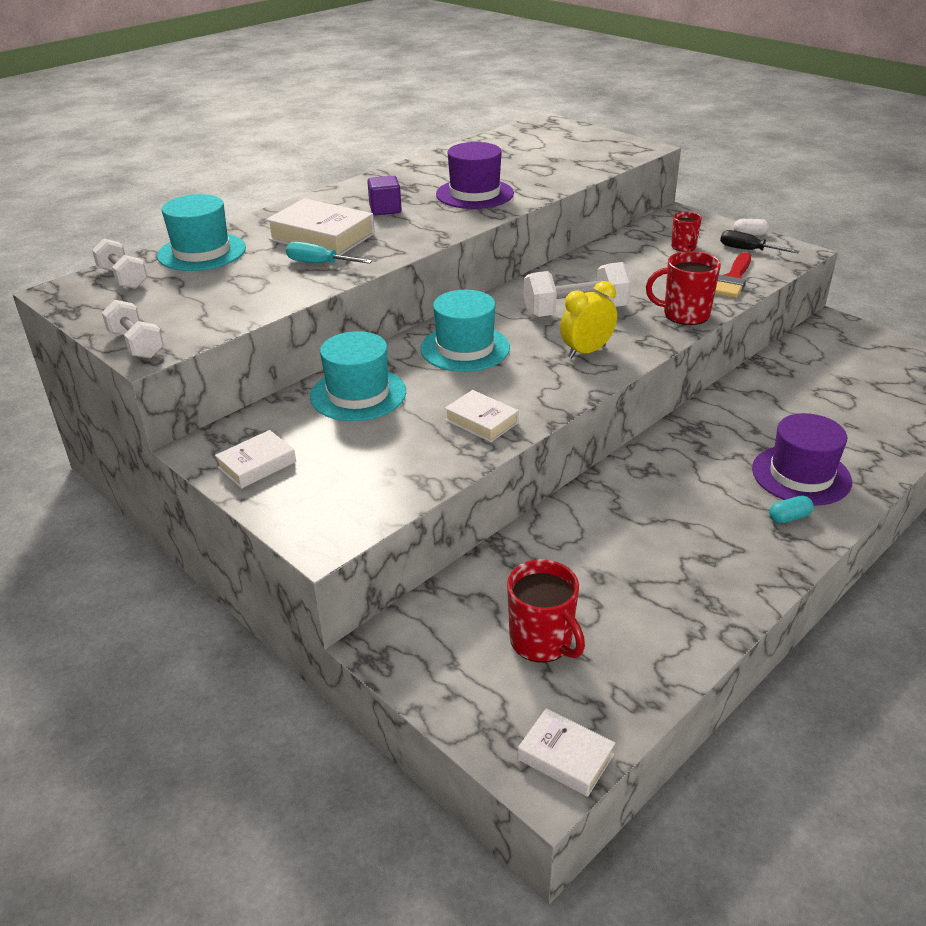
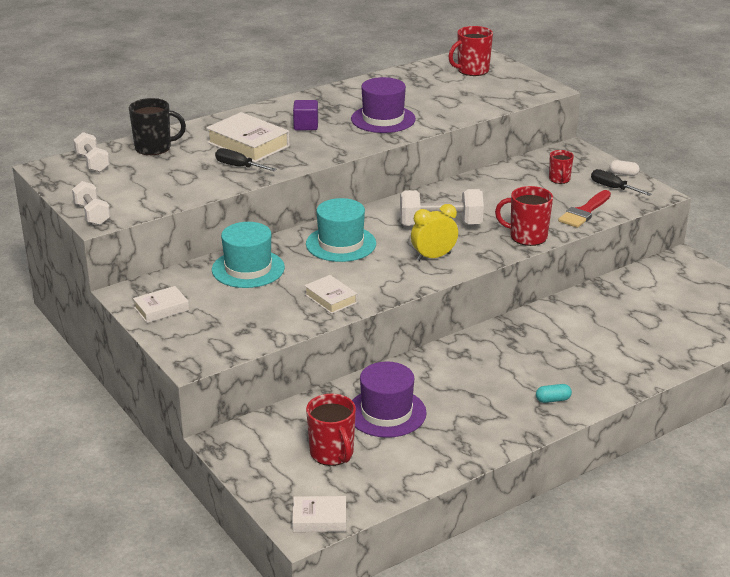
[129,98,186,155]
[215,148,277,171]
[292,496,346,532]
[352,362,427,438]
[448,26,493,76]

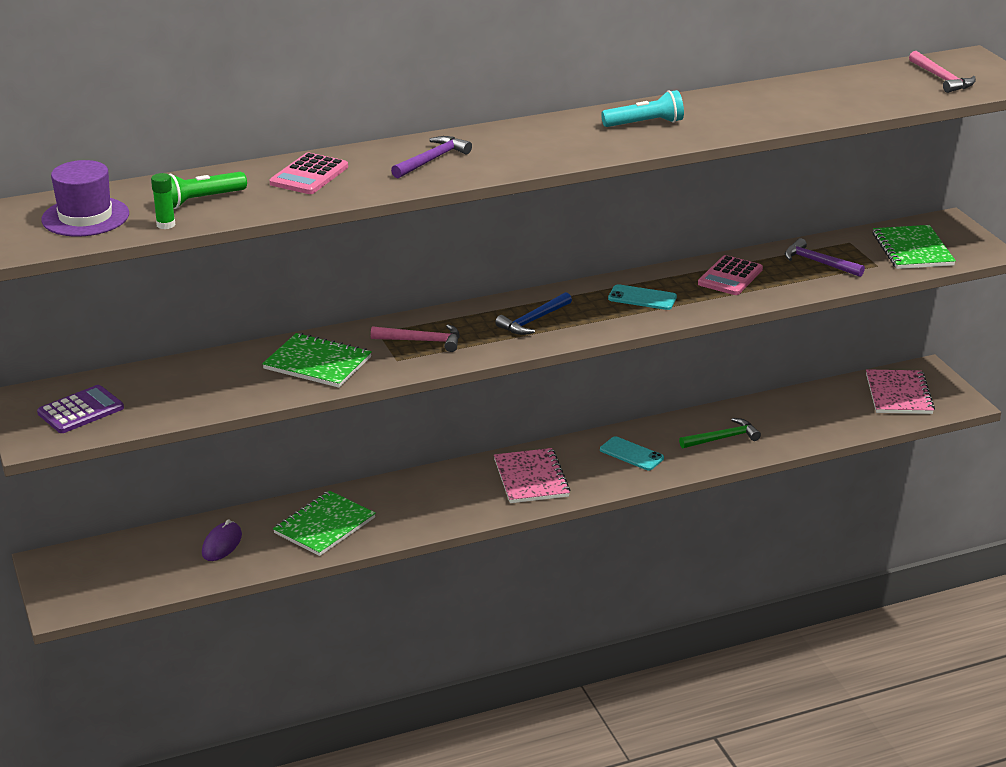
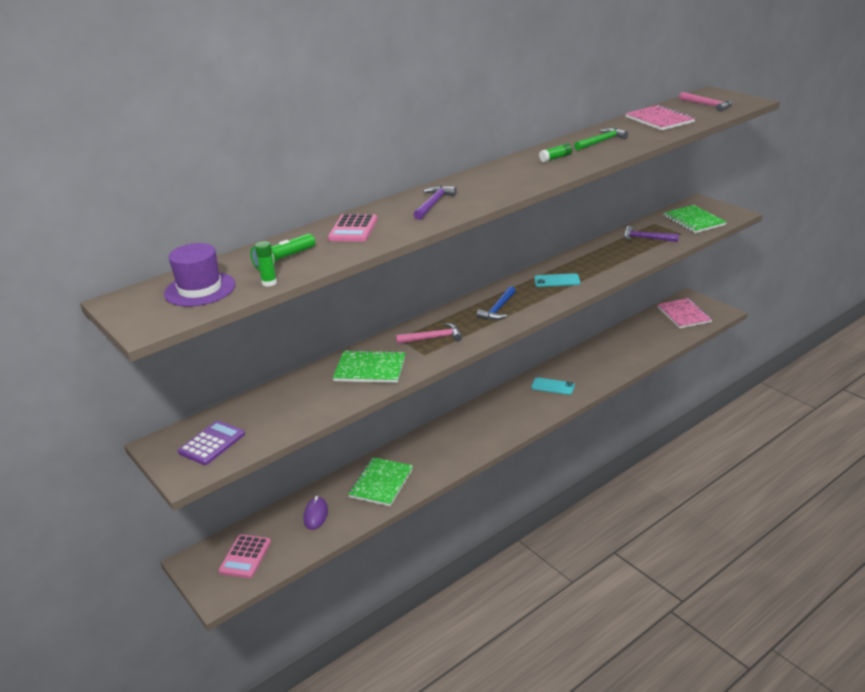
[219,534,271,578]
[539,143,572,162]
[574,128,628,151]
[625,105,695,130]

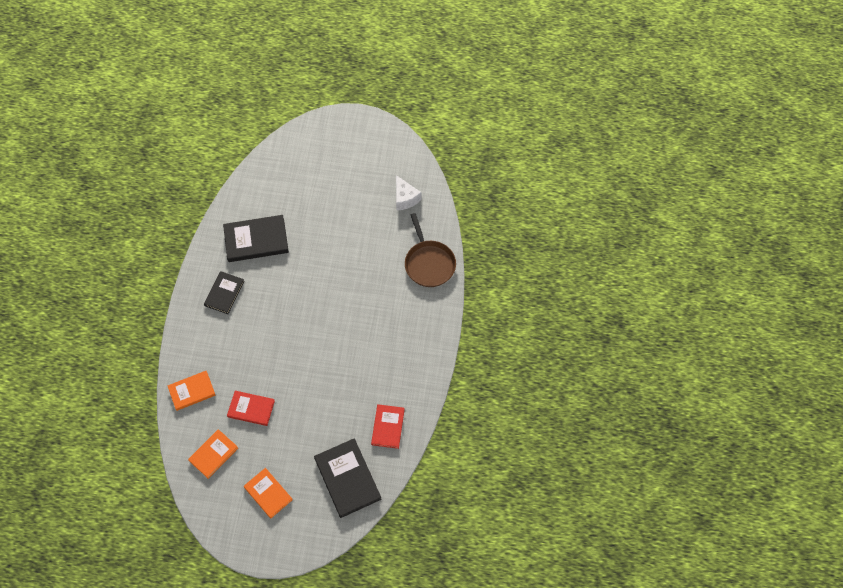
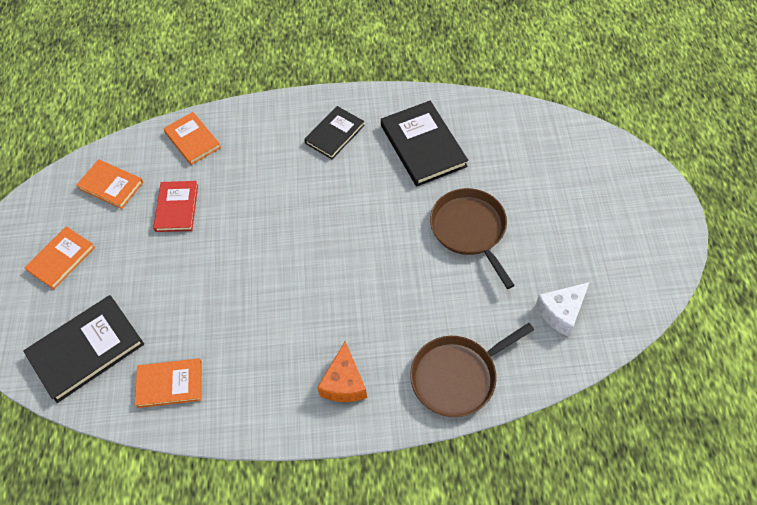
[135,358,202,408]
[304,106,365,159]
[317,341,367,402]
[430,188,515,289]

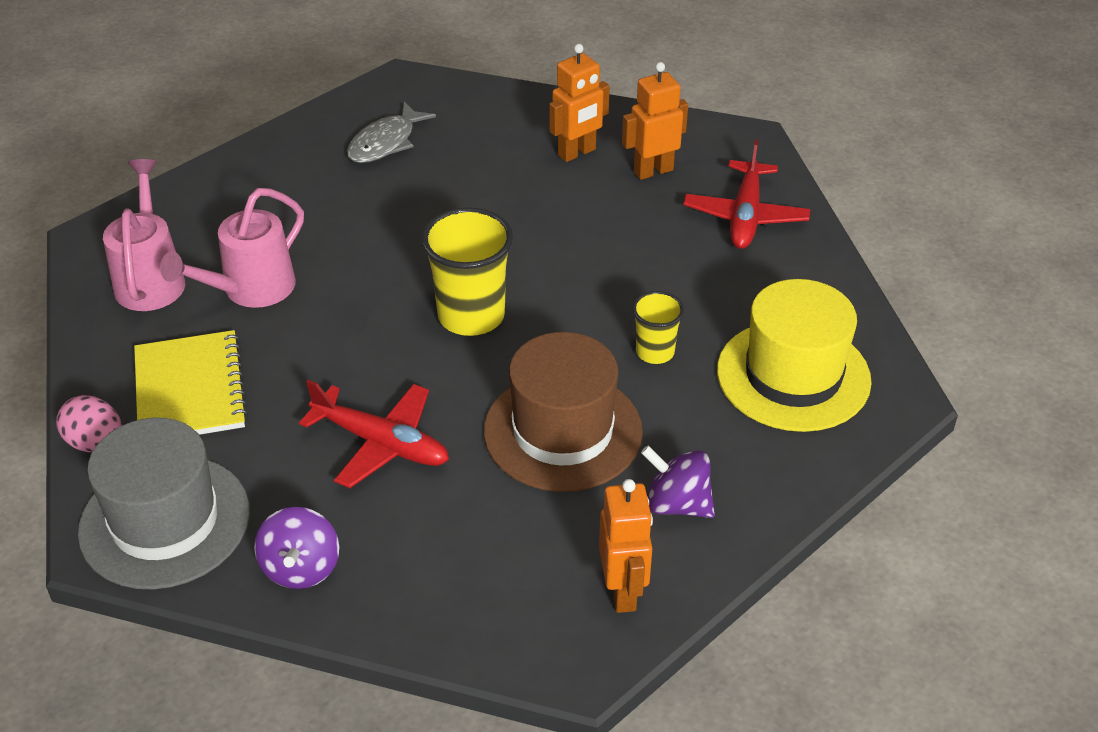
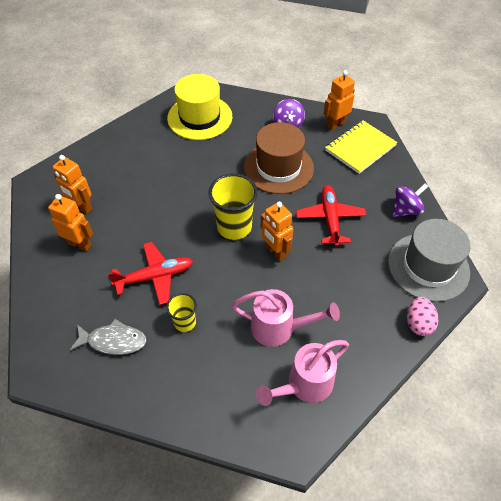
[108,242,193,305]
[166,293,197,332]
[261,202,293,261]
[325,120,397,174]

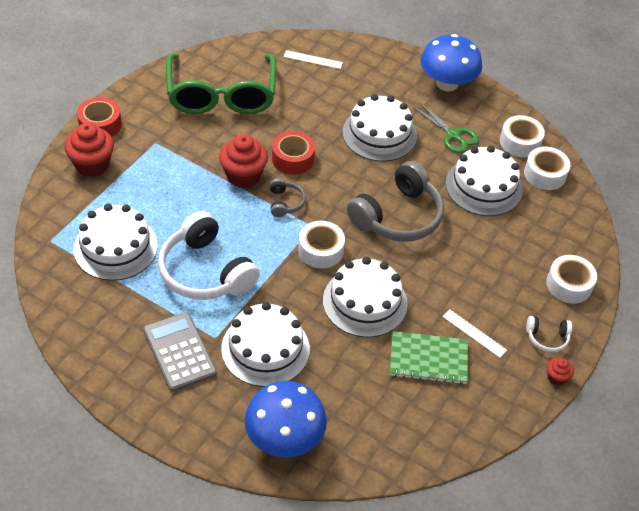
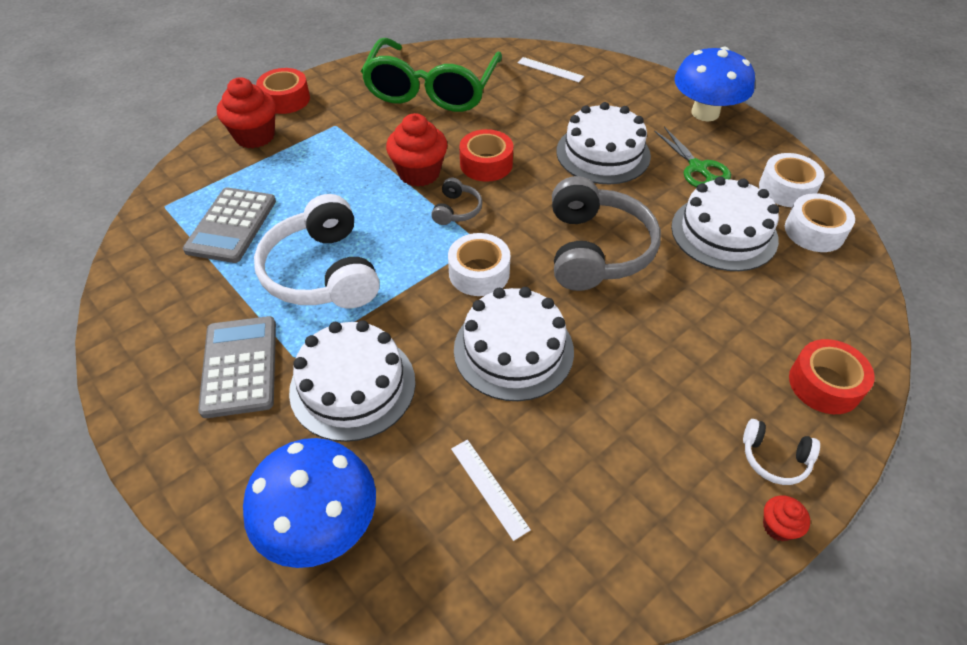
[183,187,276,263]
[451,440,531,541]
[552,176,661,291]
[789,339,875,414]
[390,331,468,385] (first image)

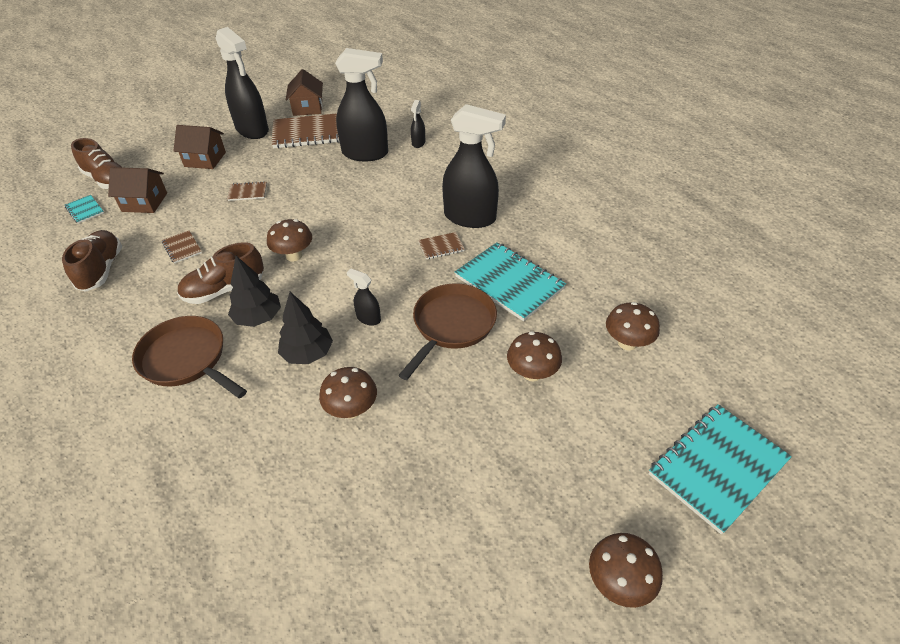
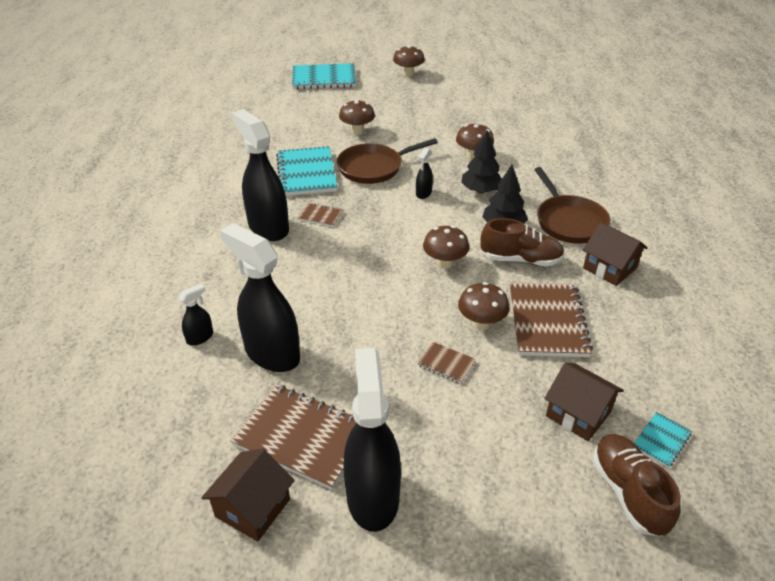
[416,148,433,199]
[458,282,509,330]
[509,282,593,357]
[583,222,648,286]
[634,412,692,468]
[62,230,122,292] (first image)

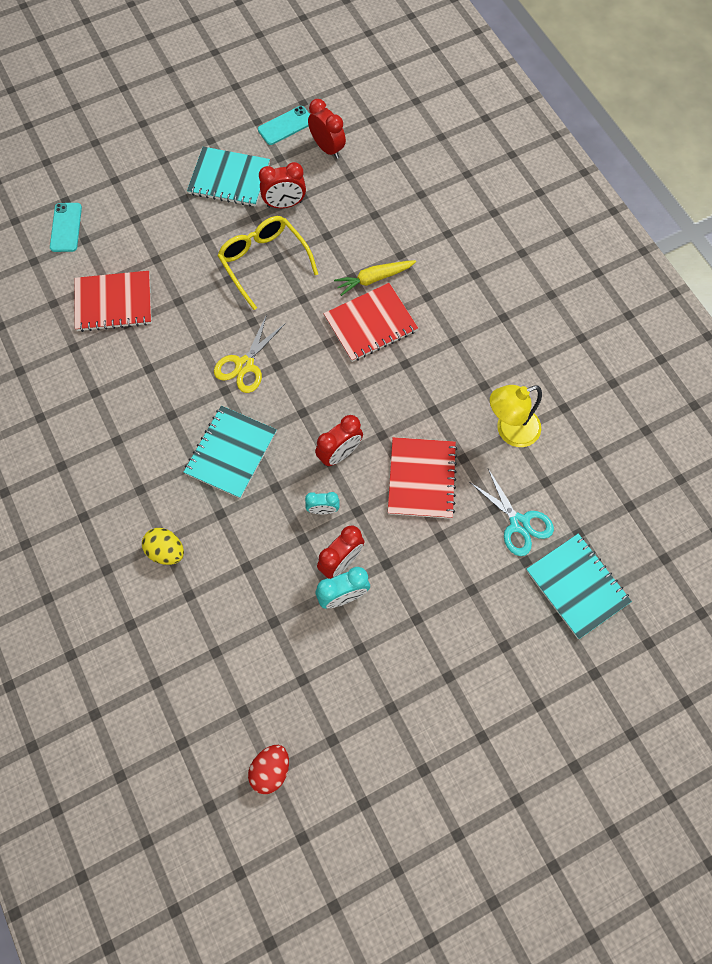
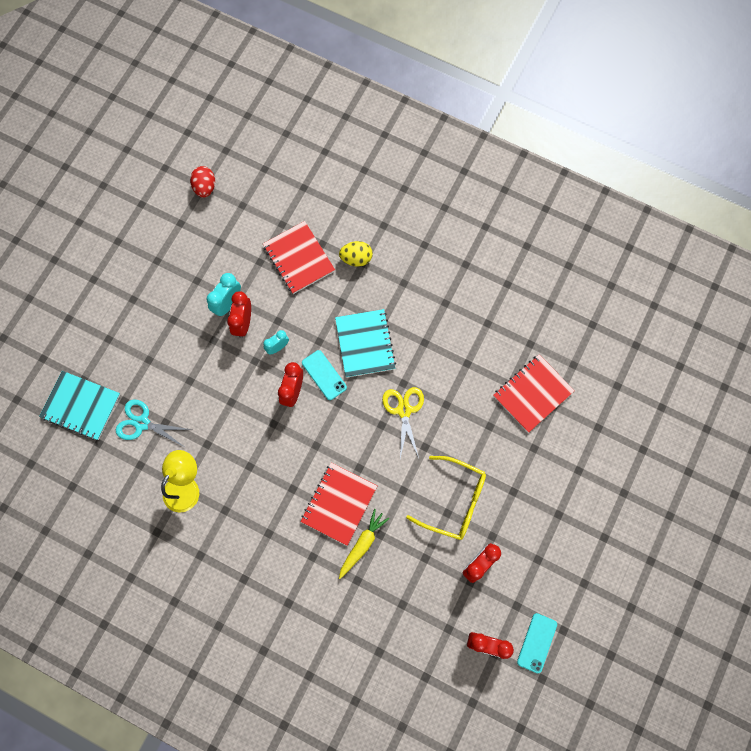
[263,221,335,294]
[302,350,347,400]
[187,147,270,206] (first image)

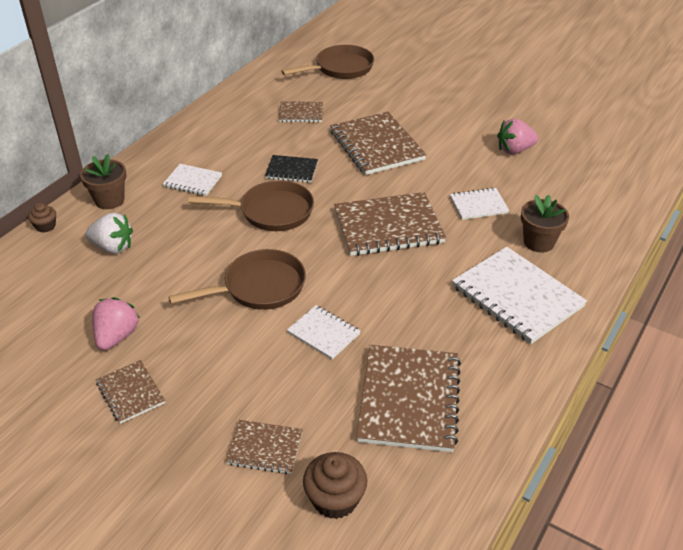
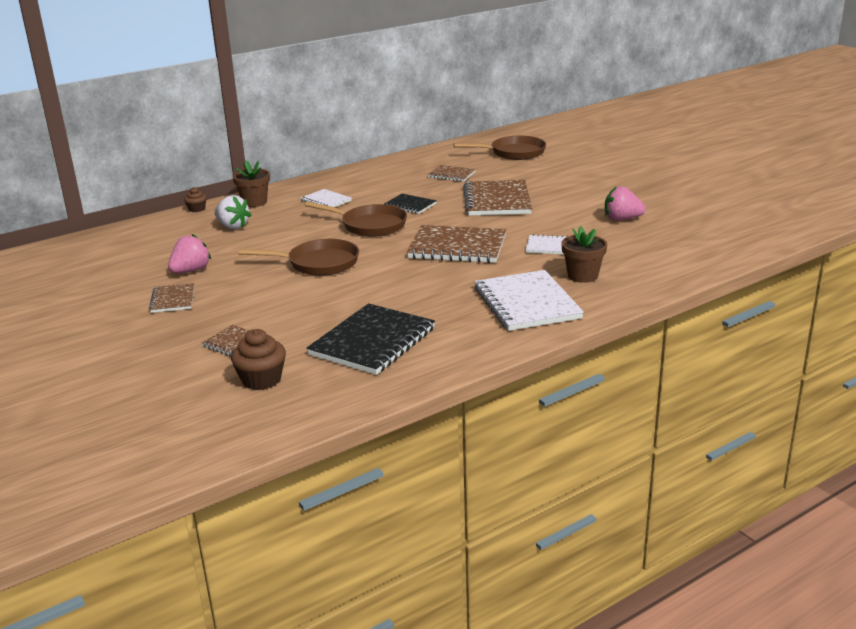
[306,303,435,375]
[287,305,361,360] (first image)

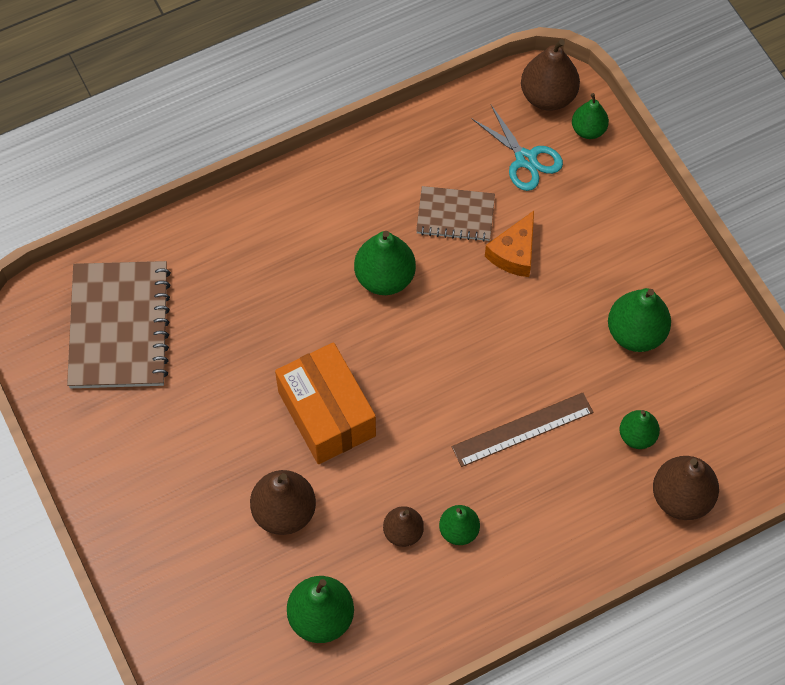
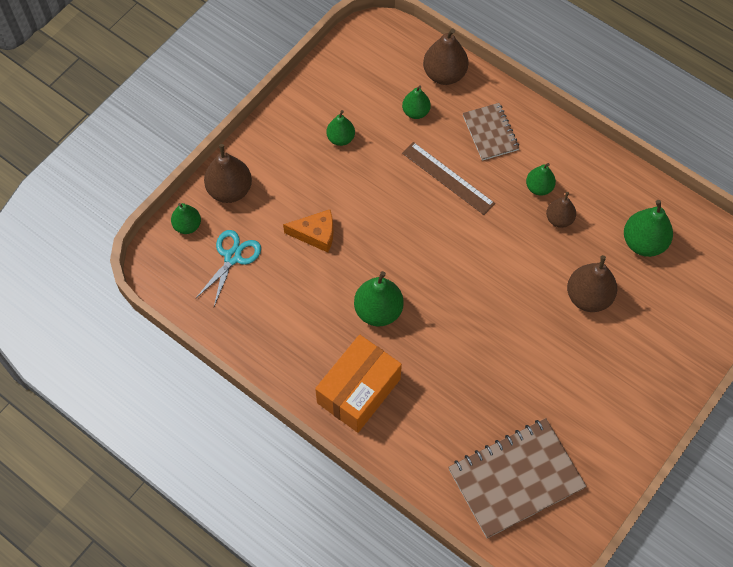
[204,144,252,203]
[315,335,402,433]
[326,110,355,146]
[463,103,519,161]

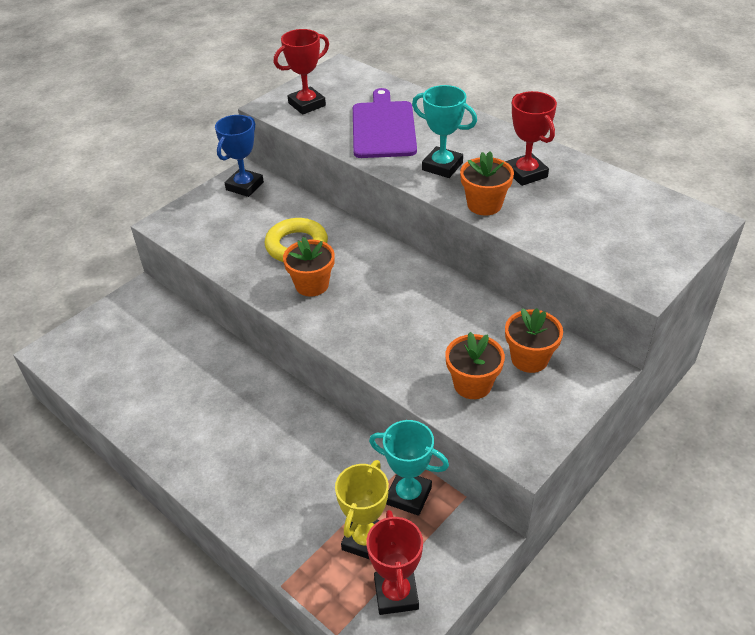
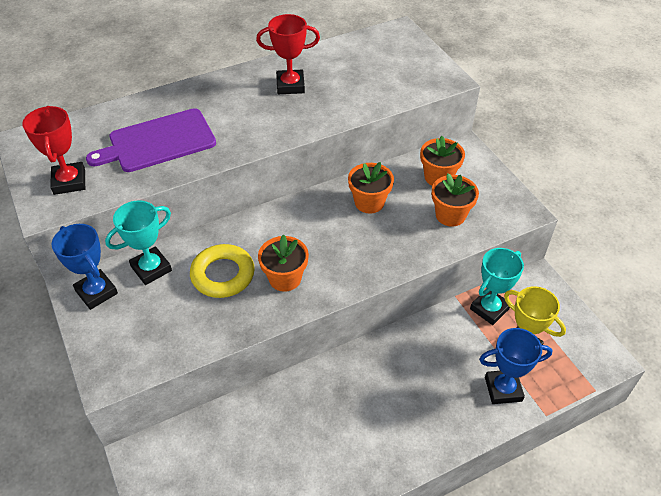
[86,108,216,172]
[105,200,172,285]
[348,162,394,214]
[479,328,553,404]
[366,510,423,615] (first image)

